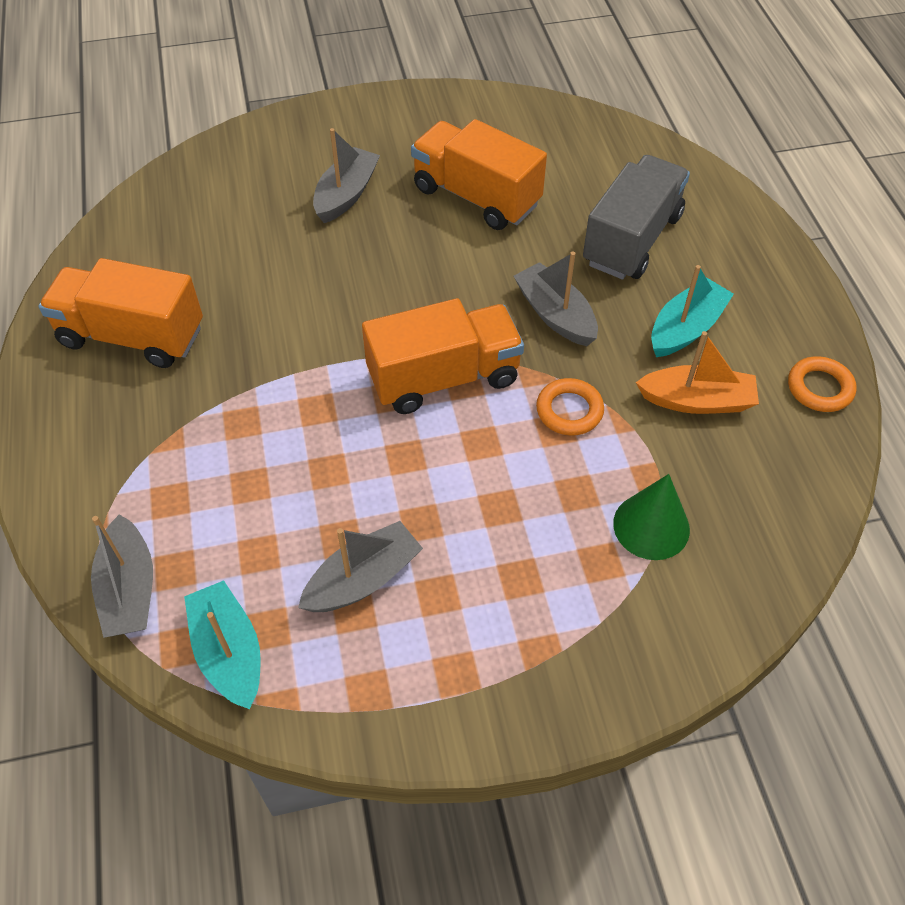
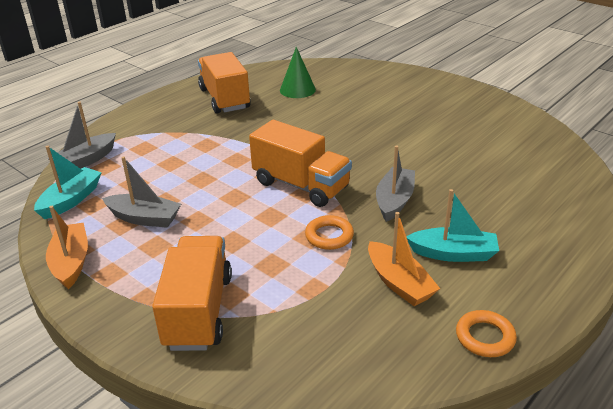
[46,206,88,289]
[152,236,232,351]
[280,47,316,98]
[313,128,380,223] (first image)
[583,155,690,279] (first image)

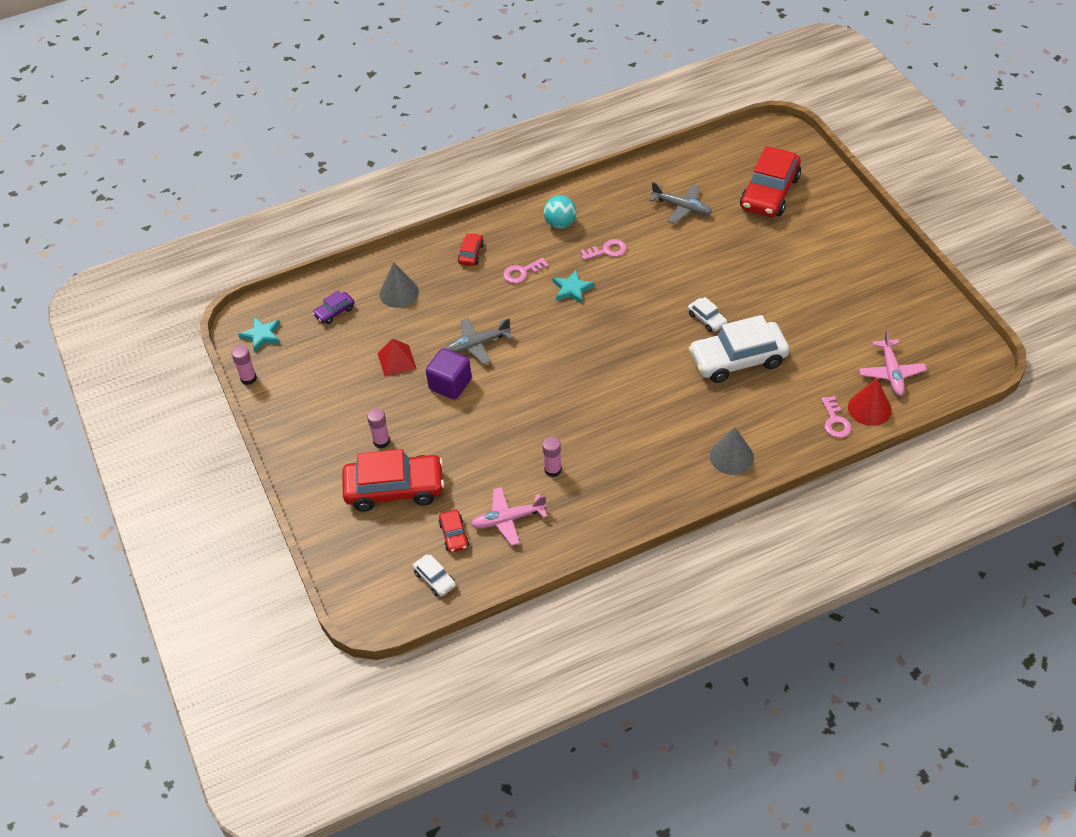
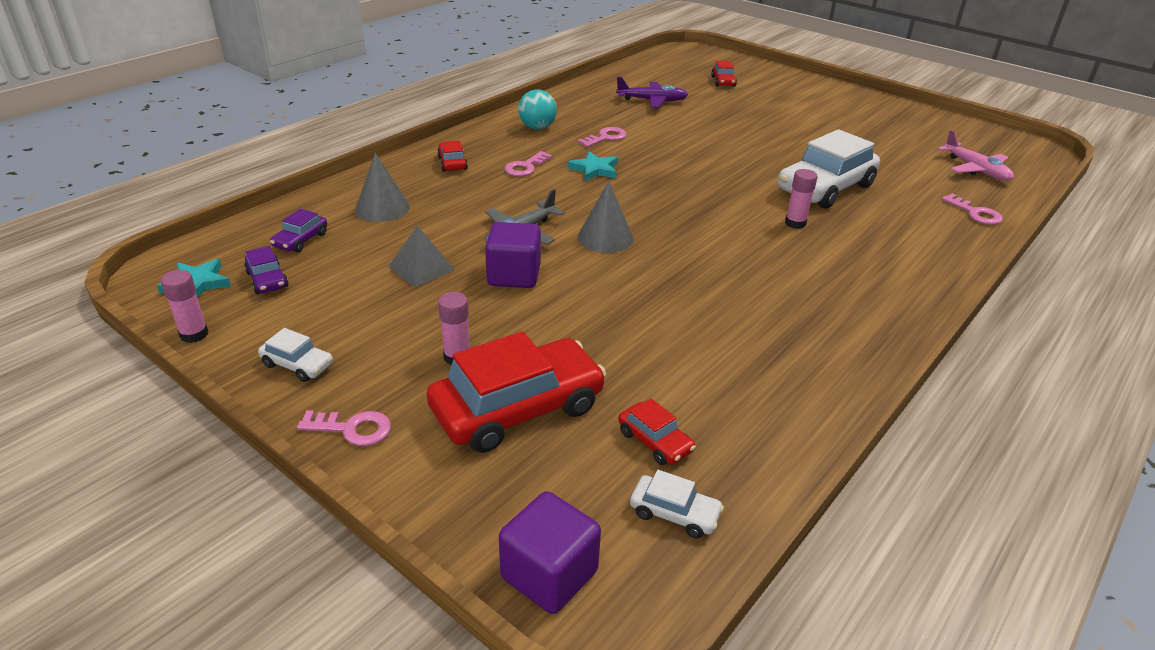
[244,246,289,294]
[258,328,333,382]
[297,410,391,446]
[388,226,455,287]
[499,491,601,614]
[578,181,633,253]
[616,77,688,107]
[711,61,737,87]
[785,169,818,229]
[470,487,547,546] (first image)
[848,378,892,426] (first image)

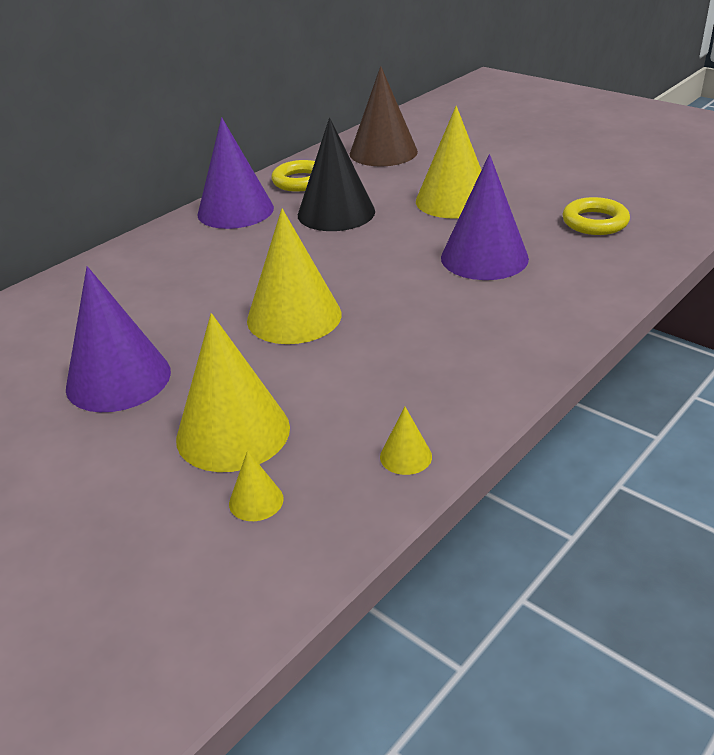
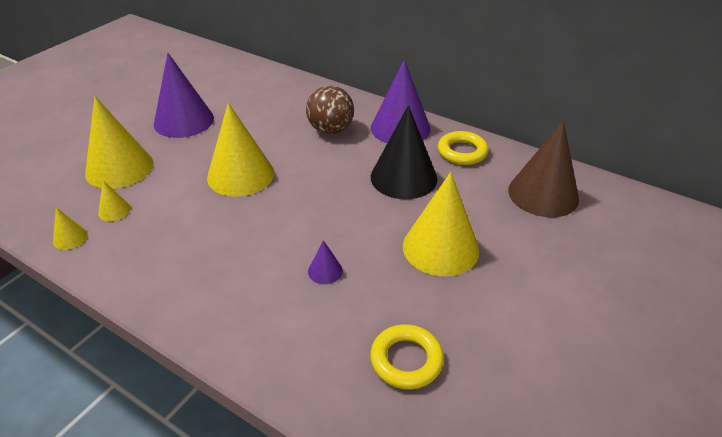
[98,180,131,221]
[306,85,354,134]
[308,240,343,284]

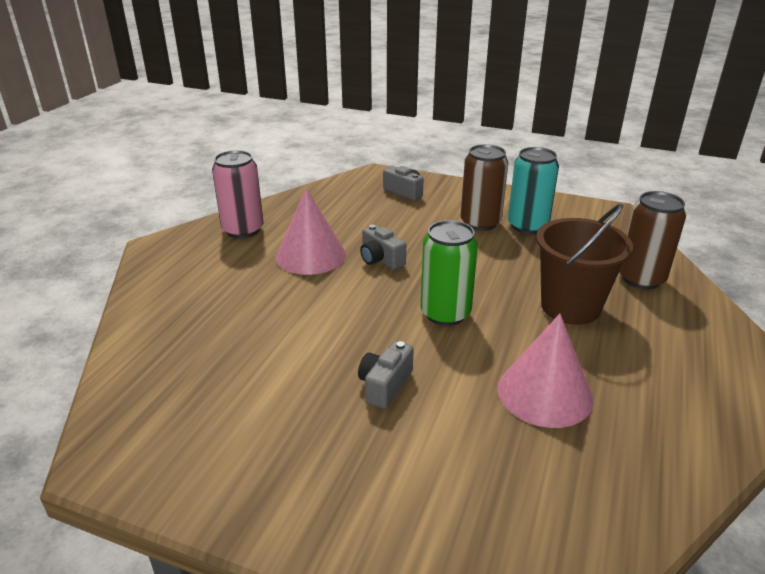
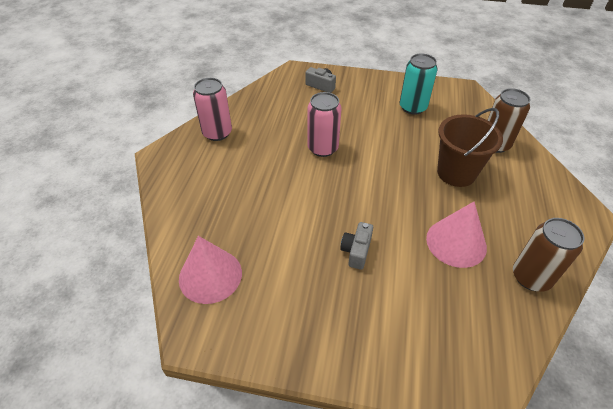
[179,236,242,304]
[307,92,341,157]
[513,218,584,292]
[421,220,478,326] (first image)

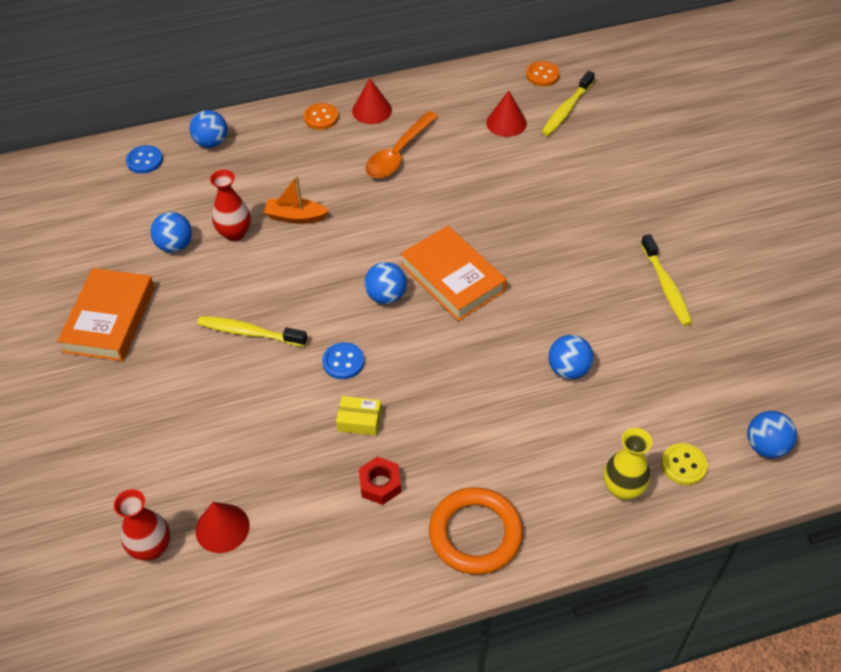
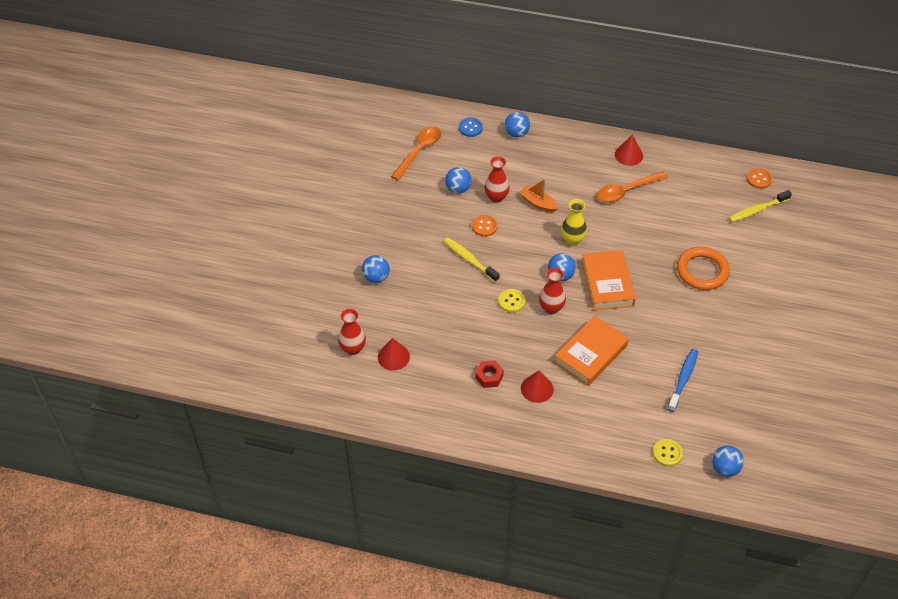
[362,255,390,283]
[391,126,441,180]
[472,215,498,237]
[498,289,525,313]
[521,370,554,403]
[539,268,566,314]
[554,315,629,386]
[561,199,587,245]
[667,349,698,412]
[677,247,730,290]
[336,396,382,436] (first image)
[641,234,692,326] (first image)

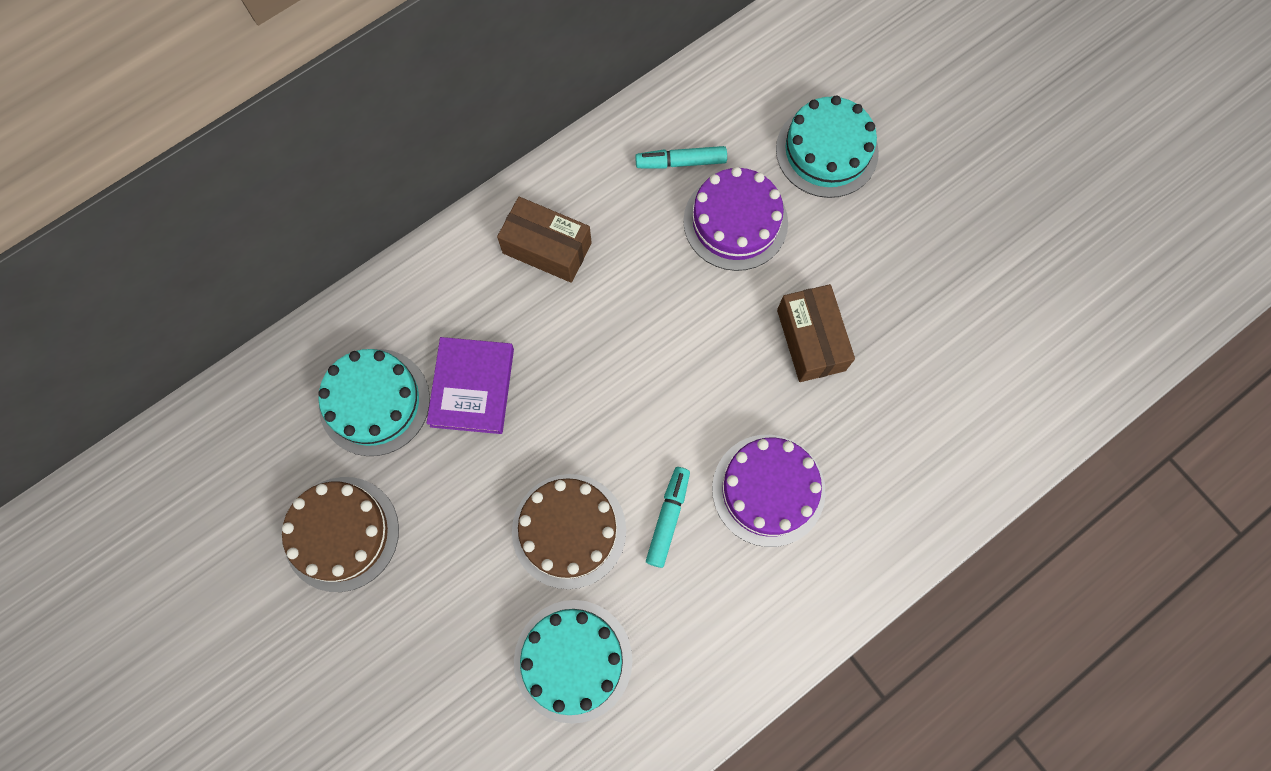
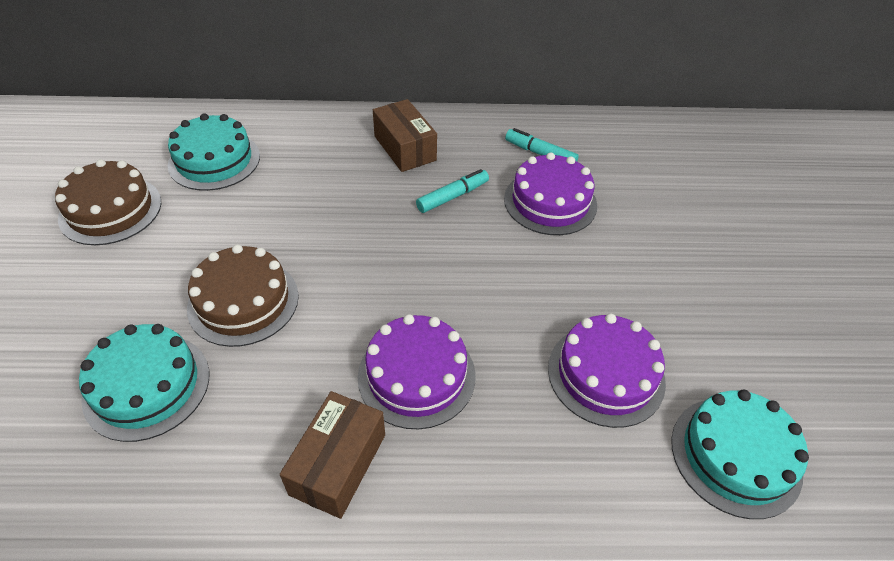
[280,391,385,519]
[416,169,489,213]
[548,313,666,428]
[671,390,809,519]
[427,337,514,434] (first image)

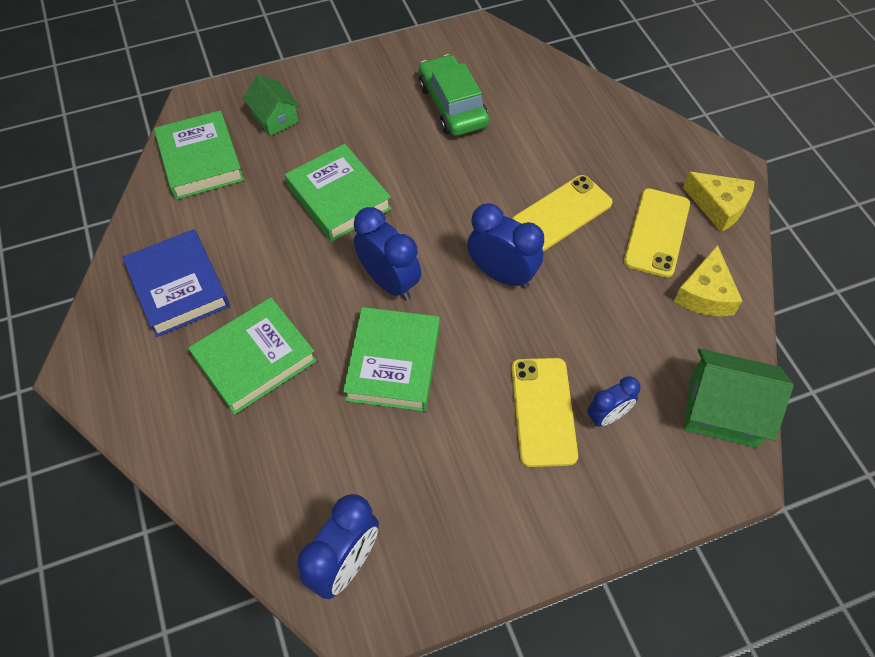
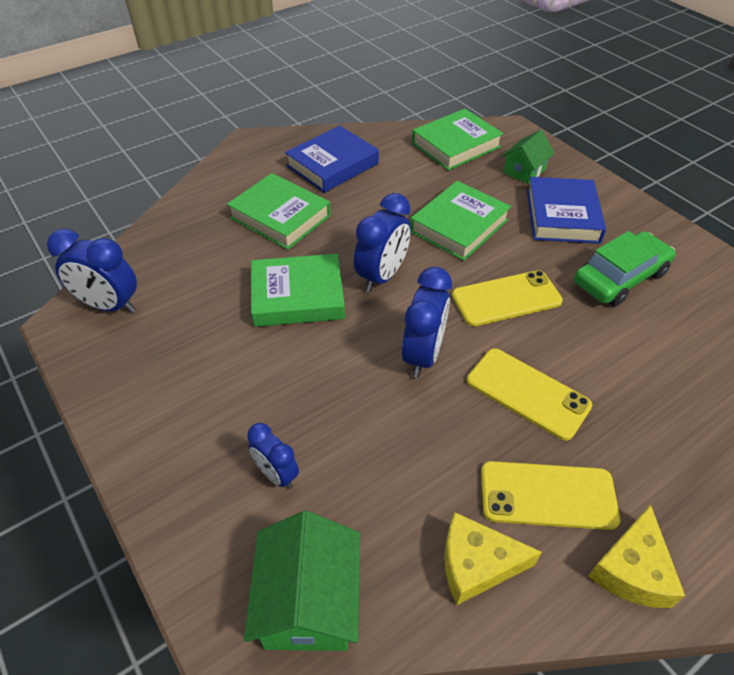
[452,270,563,326]
[527,177,606,244]

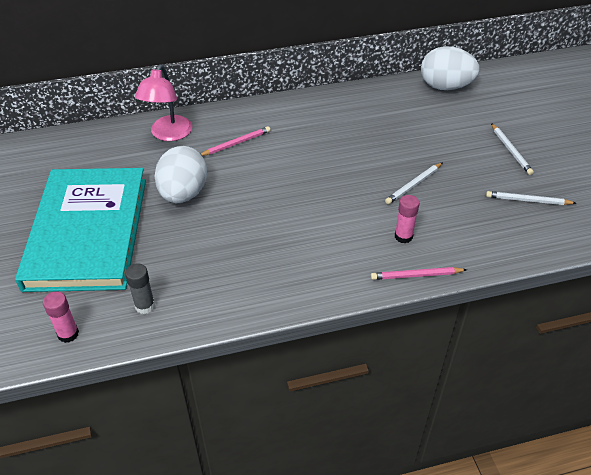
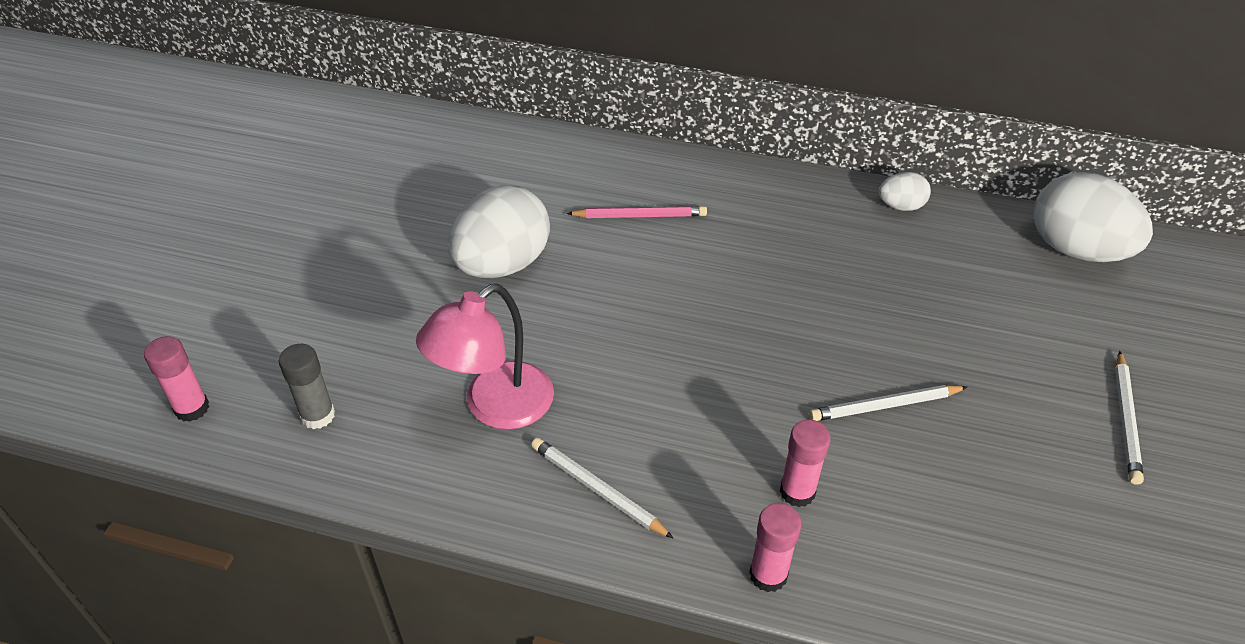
[416,284,554,430]
[531,438,674,539]
[749,503,802,592]
[879,172,931,211]
[15,168,146,292] (first image)

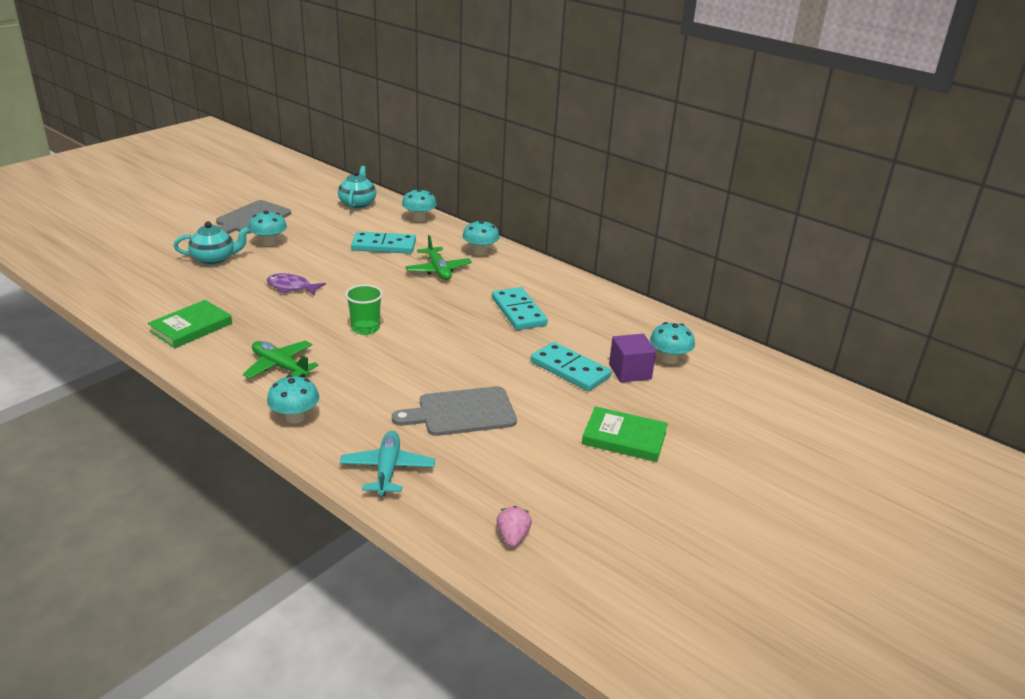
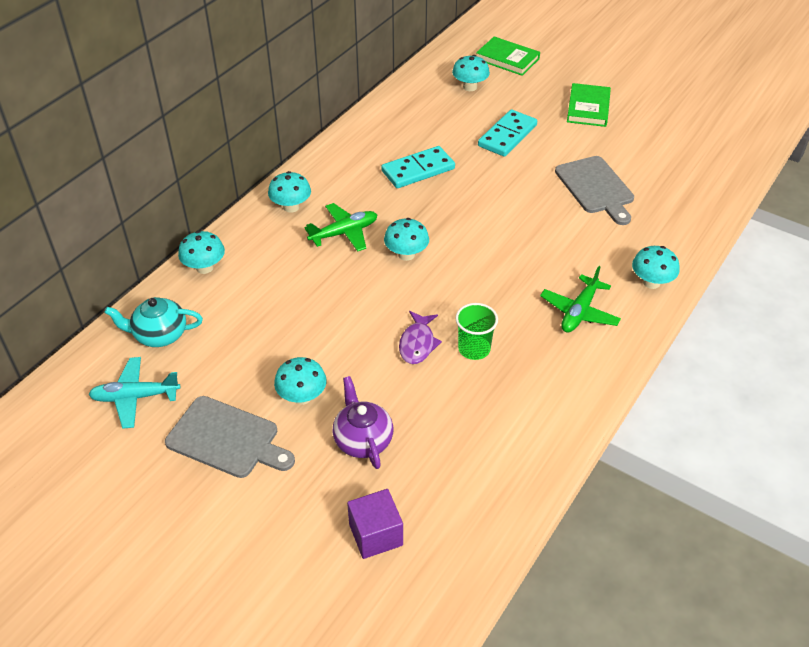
[88,357,181,429]
[332,376,393,469]
[347,489,403,559]
[384,218,429,261]
[455,303,498,360]
[476,36,540,76]
[351,231,416,254] (first image)
[497,506,532,547] (first image)

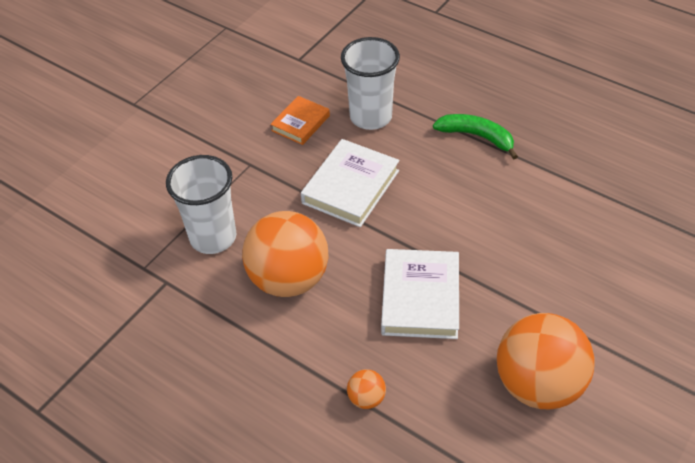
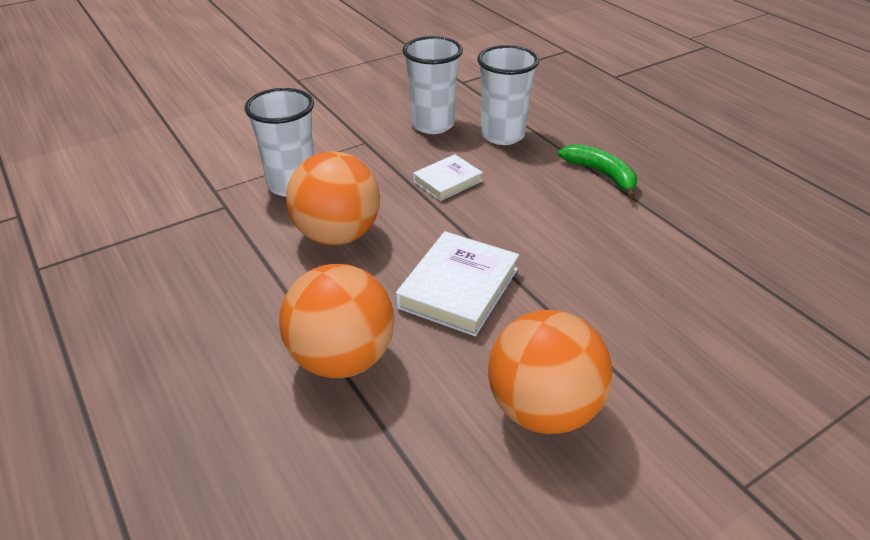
[279,264,394,378]
[402,36,463,134]
[413,154,483,201]

